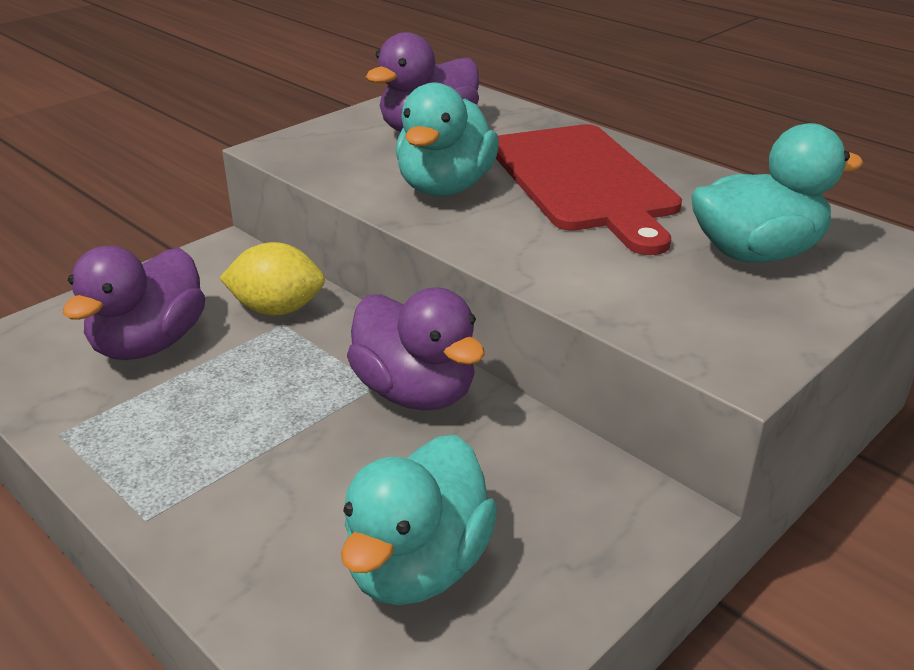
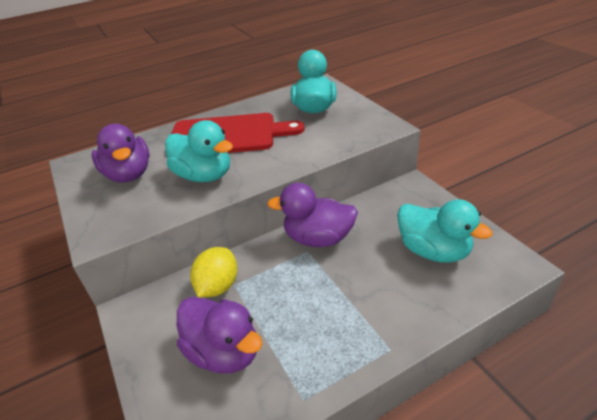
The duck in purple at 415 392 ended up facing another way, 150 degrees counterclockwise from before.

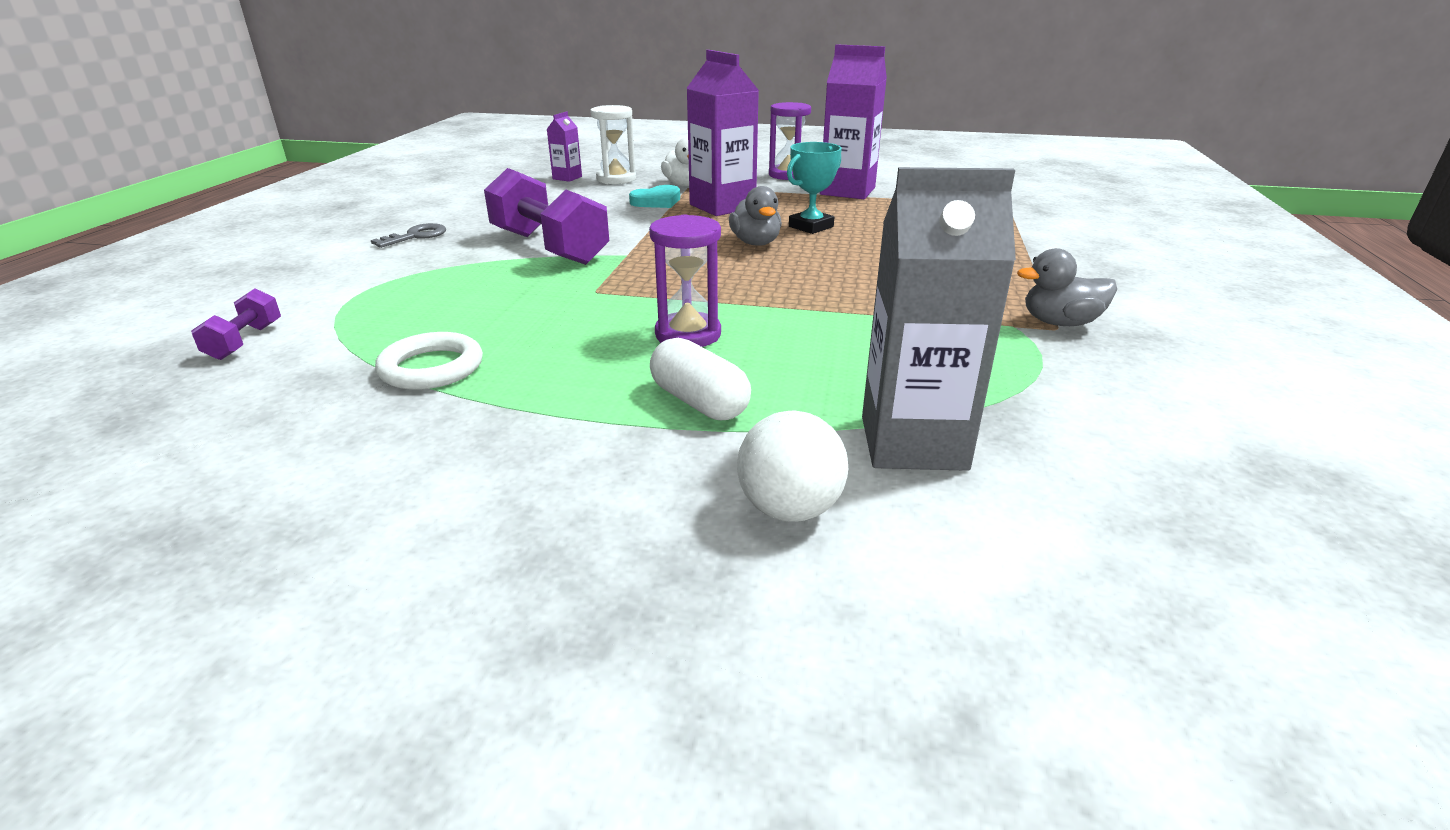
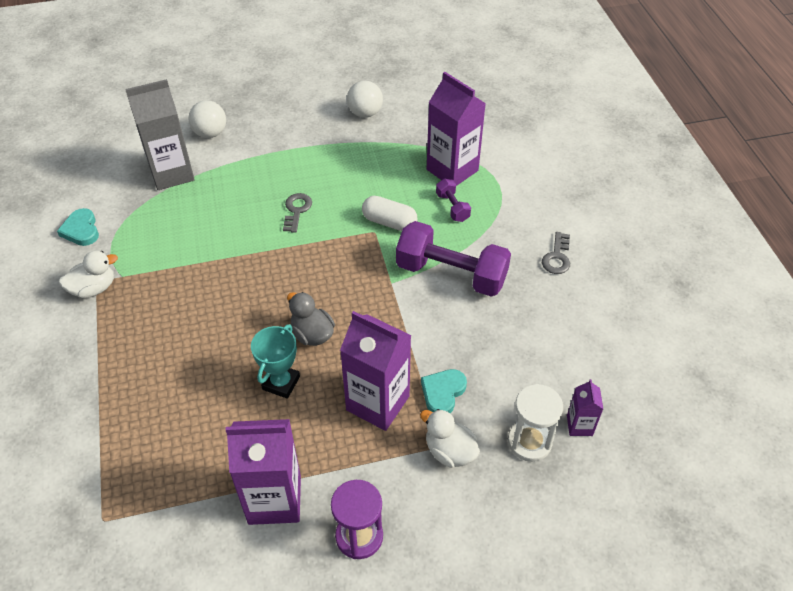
Where the hourglass in purple stood at 688 334, the key in grey came to stand at 296 210.
What was the duck in grey at 1060 323 turned into the duck in white at 94 288.
The dumbbell in purple ended up elsewhere, having gone from 245 341 to 452 207.
The second view lost the ring in white at 431 368.
The capsule in white ended up elsewhere, having gone from 699 402 to 389 222.
The second view gained the carton in purple at 452 170.
The second view gained the ball in white at 365 113.
The second view gained the heart in turquoise at 81 230.

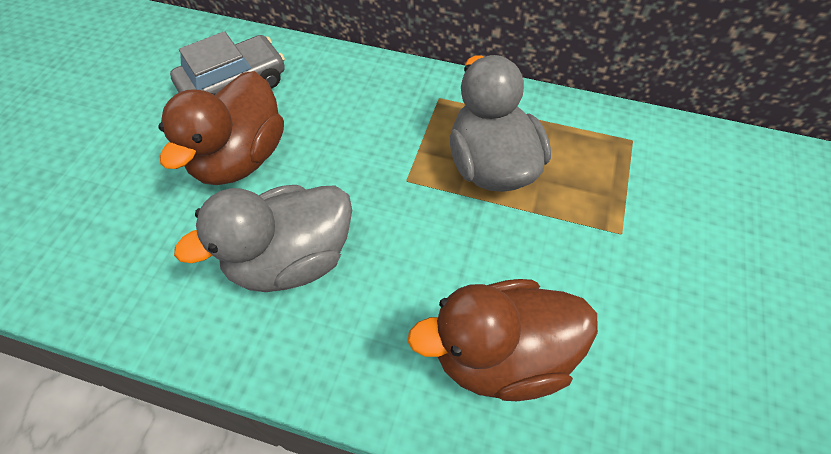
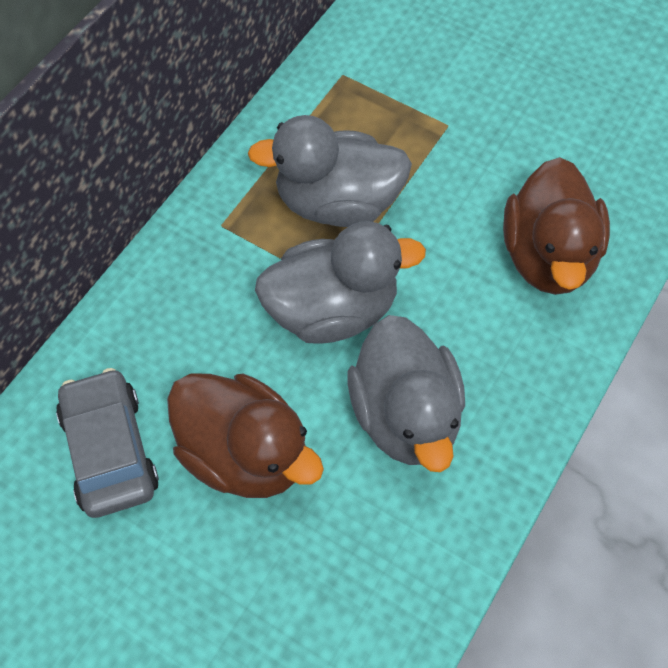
The second view gained the duck in grey at 332 310.

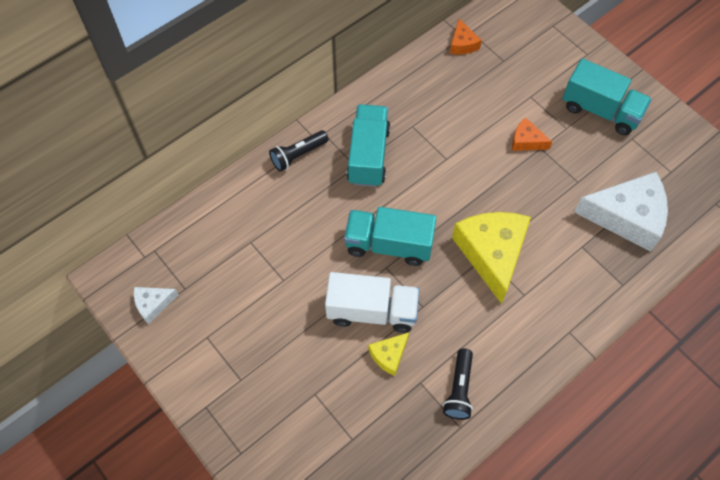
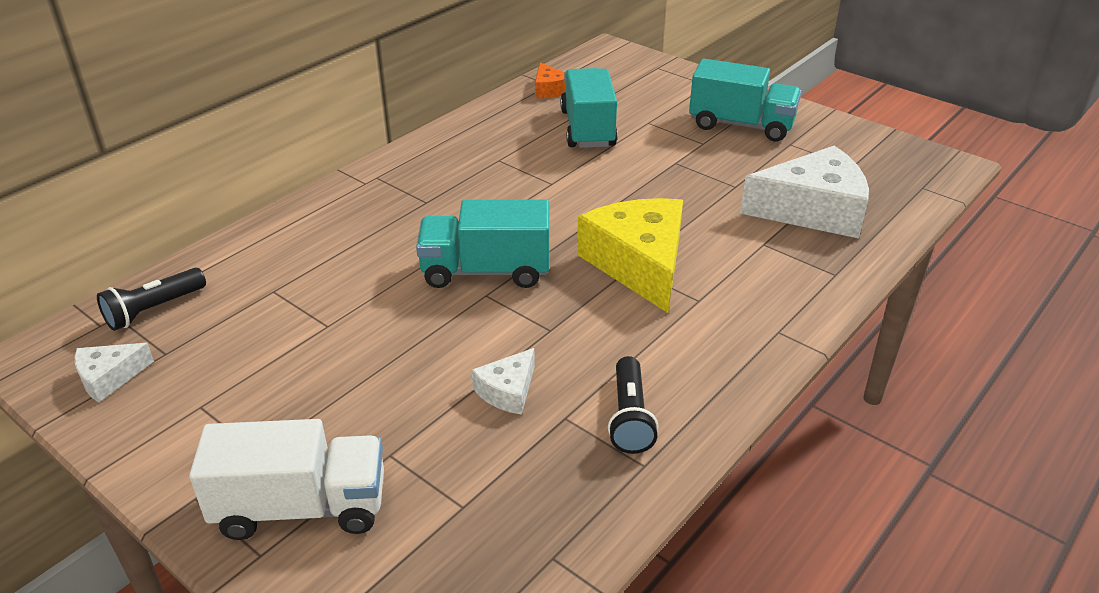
The truck in turquoise ended up elsewhere, having gone from 368 156 to 588 129.
The second view lost the cheese in orange at 526 141.
The flashlight in black ended up elsewhere, having gone from 298 155 to 154 310.
The truck in white ended up elsewhere, having gone from 372 311 to 301 507.
What was the cheese in yellow at 389 355 turned into the cheese in white at 507 391.

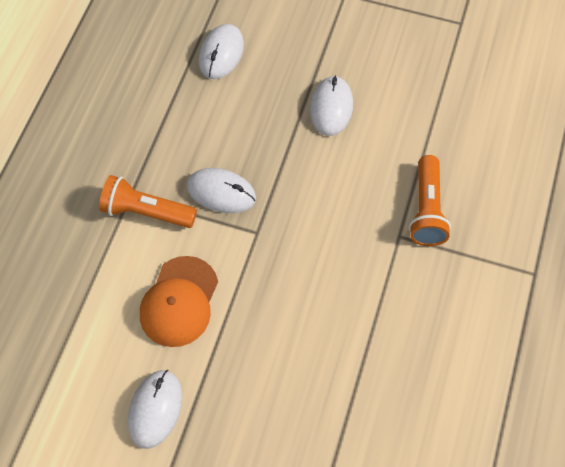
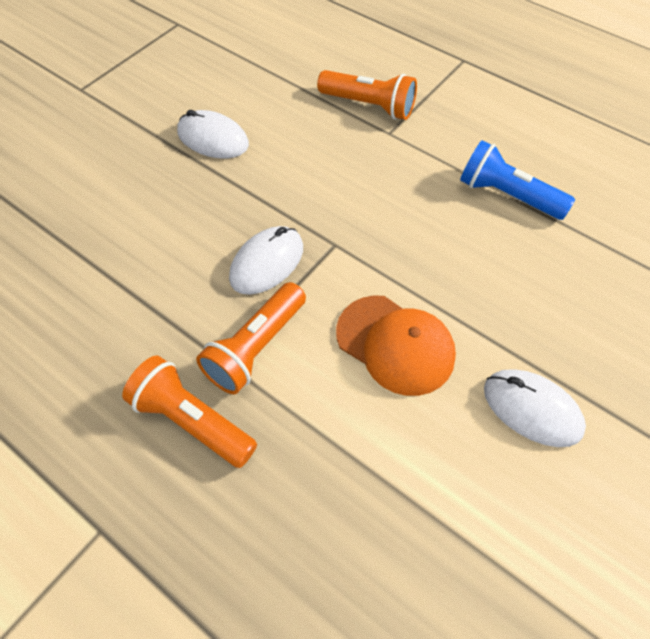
The second view lost the mouse in white at 221 53.
The second view gained the flashlight in blue at 507 195.
The second view gained the flashlight in orange at 192 421.

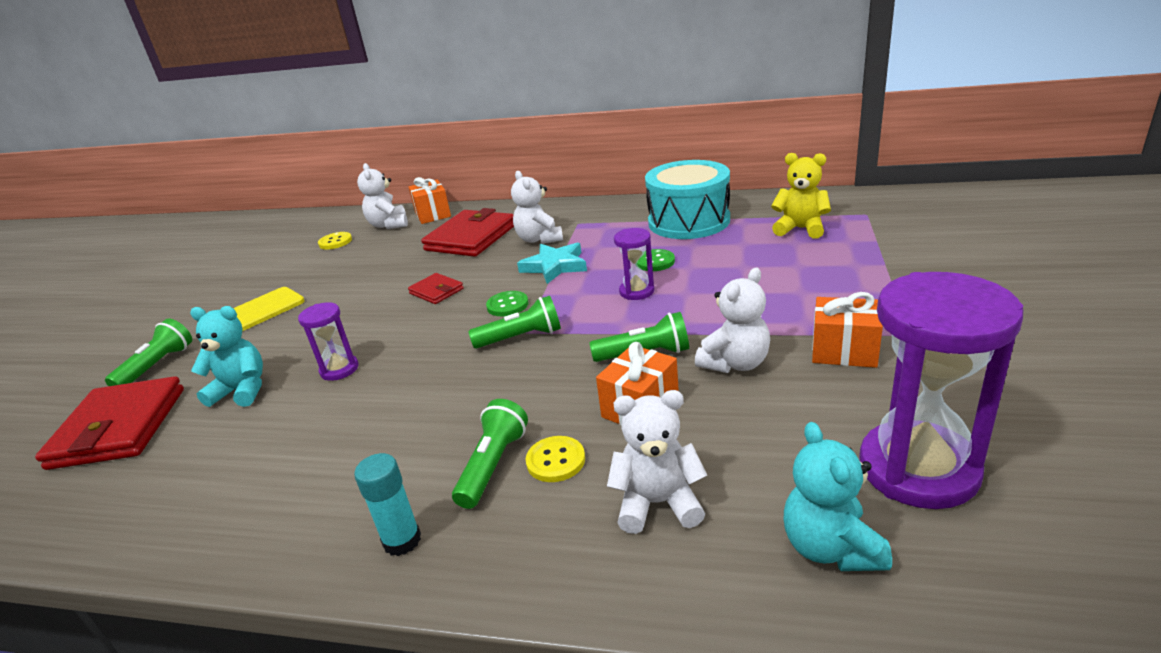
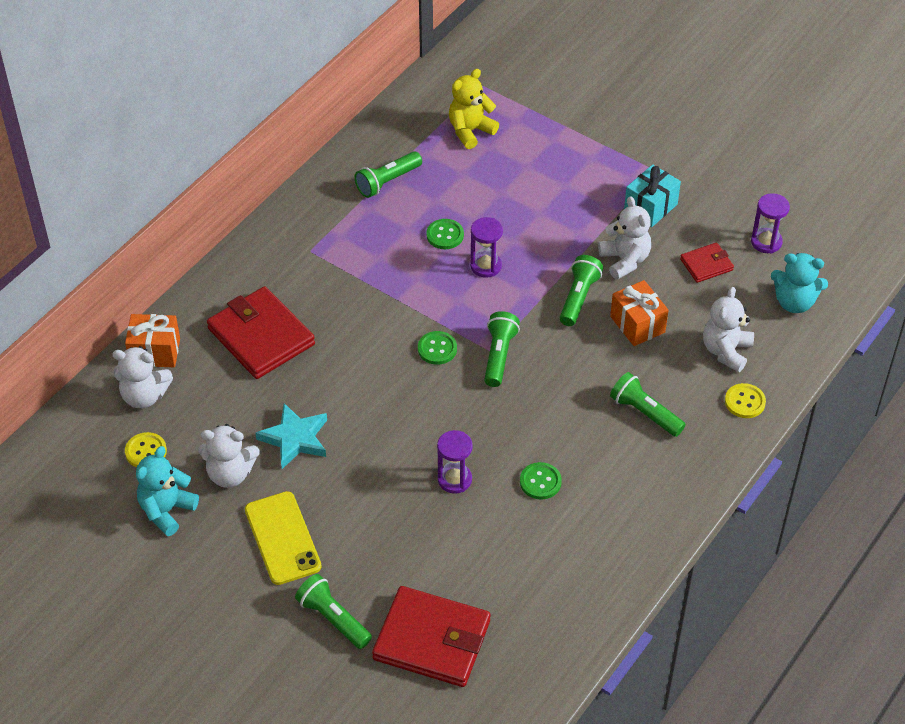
Where the drum in turquoise stood at 688 221, the flashlight in green came to stand at 387 182.
The teddy bear in white ended up elsewhere, having gone from 539 239 to 230 474.
The star in turquoise ended up elsewhere, having gone from 555 266 to 295 438.
The size of the hourglass in purple at 918 469 changed by a factor of 0.49.
The wallet in red ended up elsewhere, having gone from 436 291 to 706 265.
What was the gift in orange at 844 351 turned into the gift in turquoise at 650 207.
The teddy bear in turquoise ended up elsewhere, having gone from 242 391 to 166 510.
The button in yellow ended up elsewhere, having gone from 555 460 to 745 402.
The second view lost the glue stick in turquoise at 402 540.
The second view gained the button in green at 540 482.

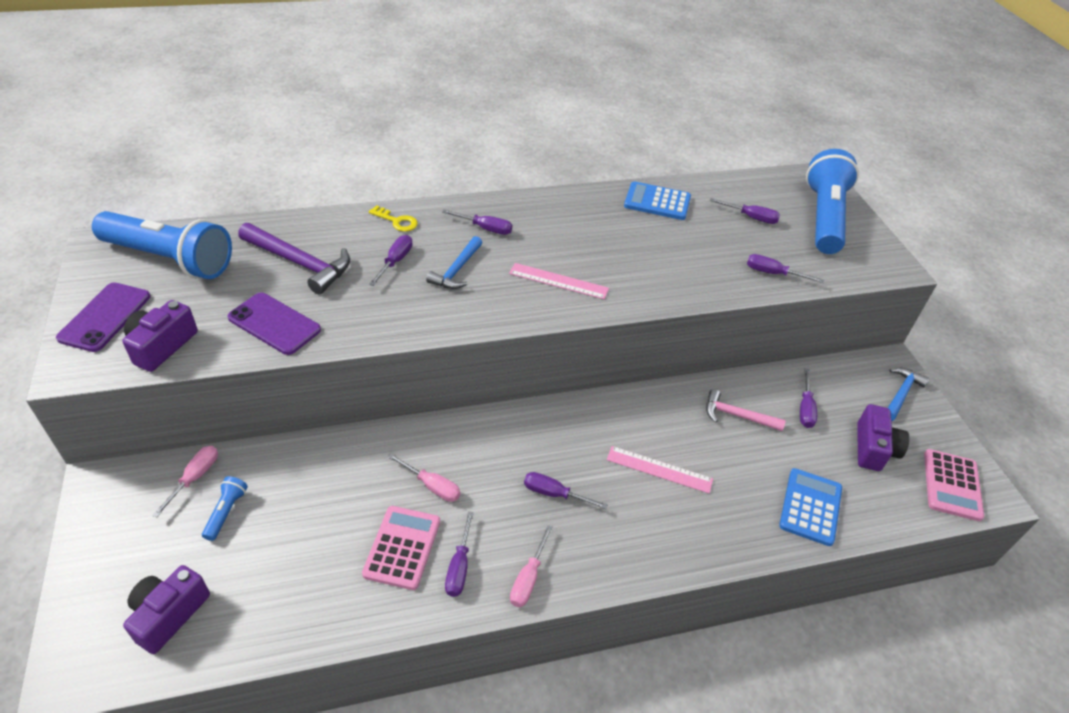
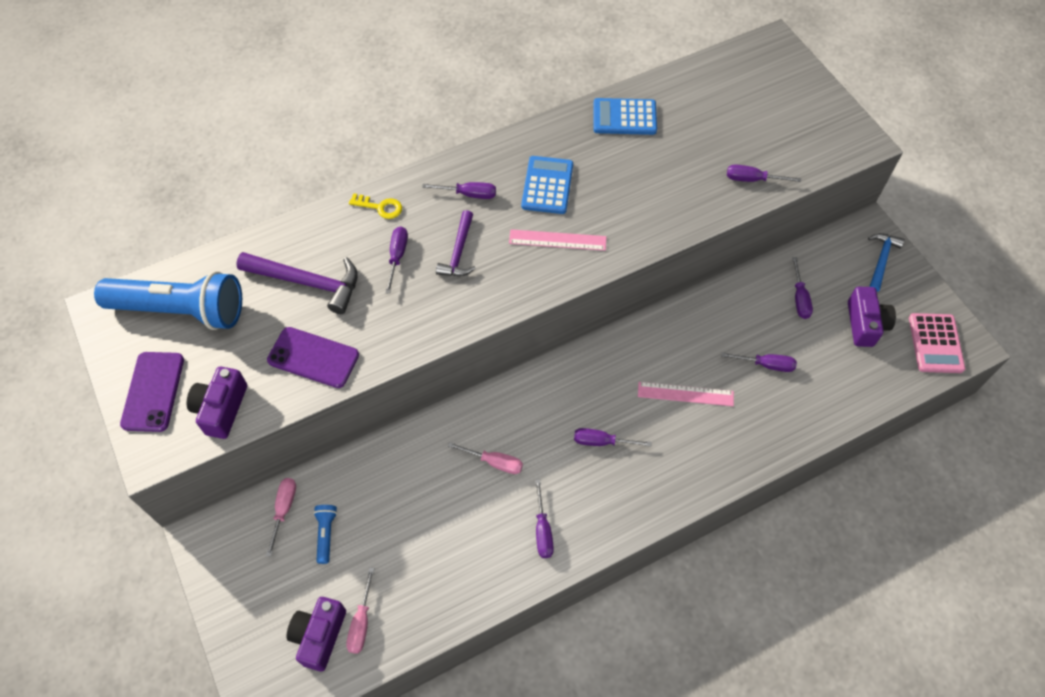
The second view lost the flashlight in blue at 824 217.
The screwdriver in purple ended up elsewhere, having gone from 751 217 to 766 365.
What was the hammer in blue at 457 270 turned into the hammer in purple at 459 252.
The second view lost the hammer in pink at 737 416.
The calculator in blue ended up elsewhere, having gone from 810 507 to 547 185.
The second view lost the calculator in pink at 402 547.
The screwdriver in pink ended up elsewhere, having gone from 528 579 to 361 622.

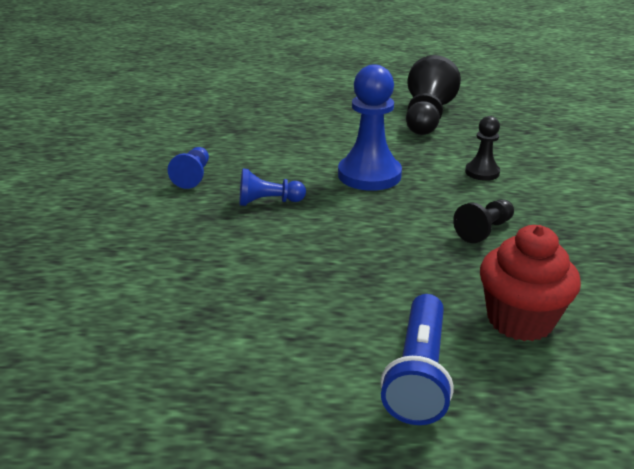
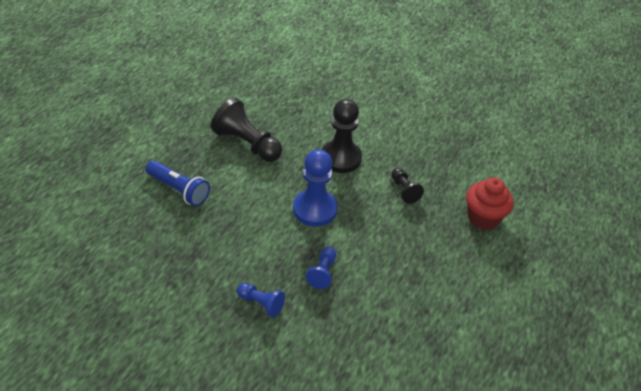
The size of the pawn in black at 482 172 changed by a factor of 1.87.
The flashlight in blue ended up elsewhere, having gone from 418 374 to 179 190.

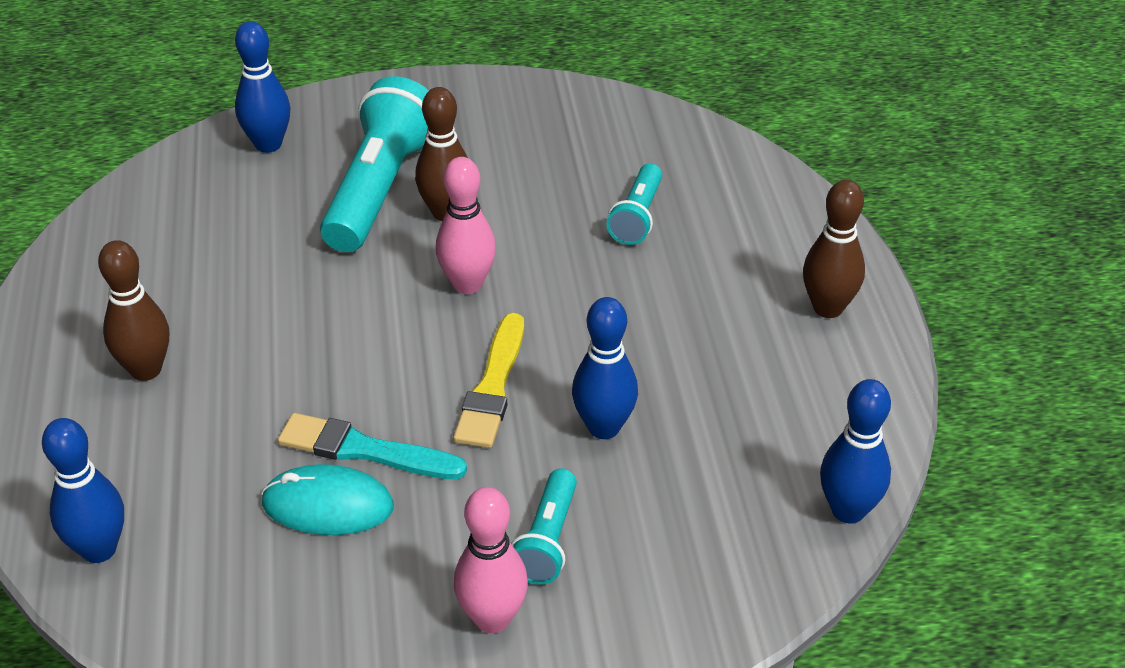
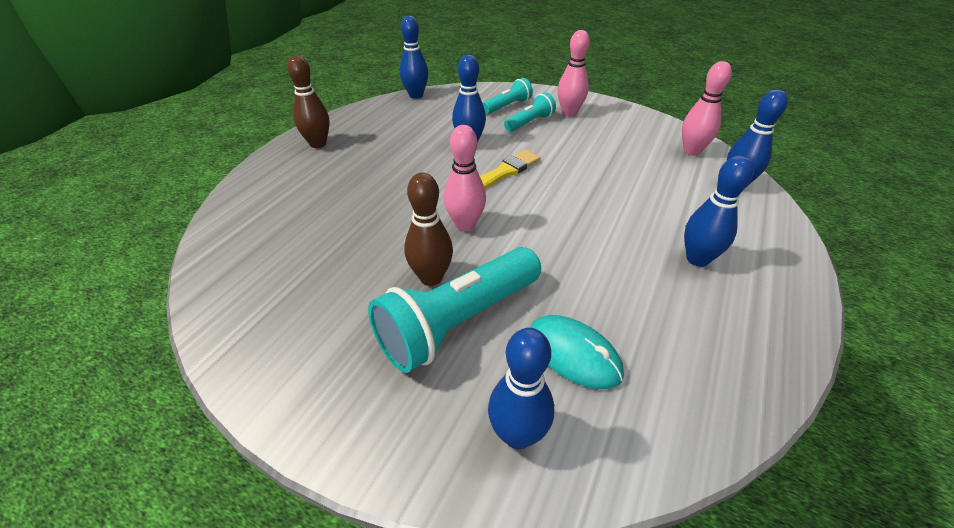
The flashlight in turquoise ended up elsewhere, having gone from 637 217 to 507 106.
What was the bowling pin in brown at 146 370 turned into the bowling pin in blue at 697 259.
The second view lost the brush in turquoise at 364 450.
The mouse in turquoise ended up elsewhere, having gone from 328 505 to 573 354.
The second view gained the bowling pin in pink at 691 151.

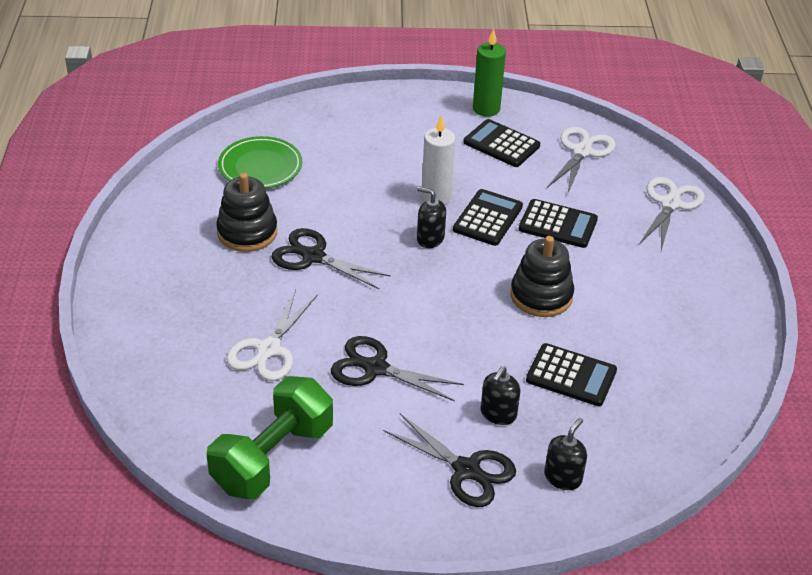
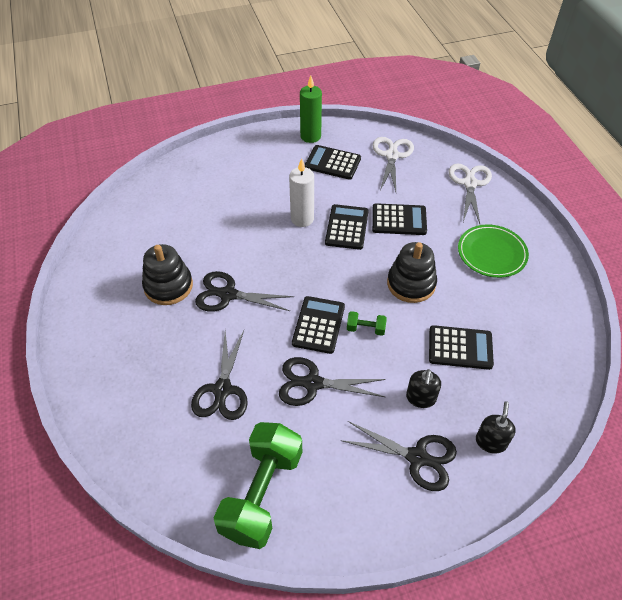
The plate in green ended up elsewhere, having gone from 260 167 to 491 253.
The second view lost the soap dispenser in black at 430 238.
What was the scissors in white at 268 349 turned into the scissors in black at 222 390.
The second view gained the calculator in black at 318 325.
The second view gained the dumbbell in green at 365 329.

